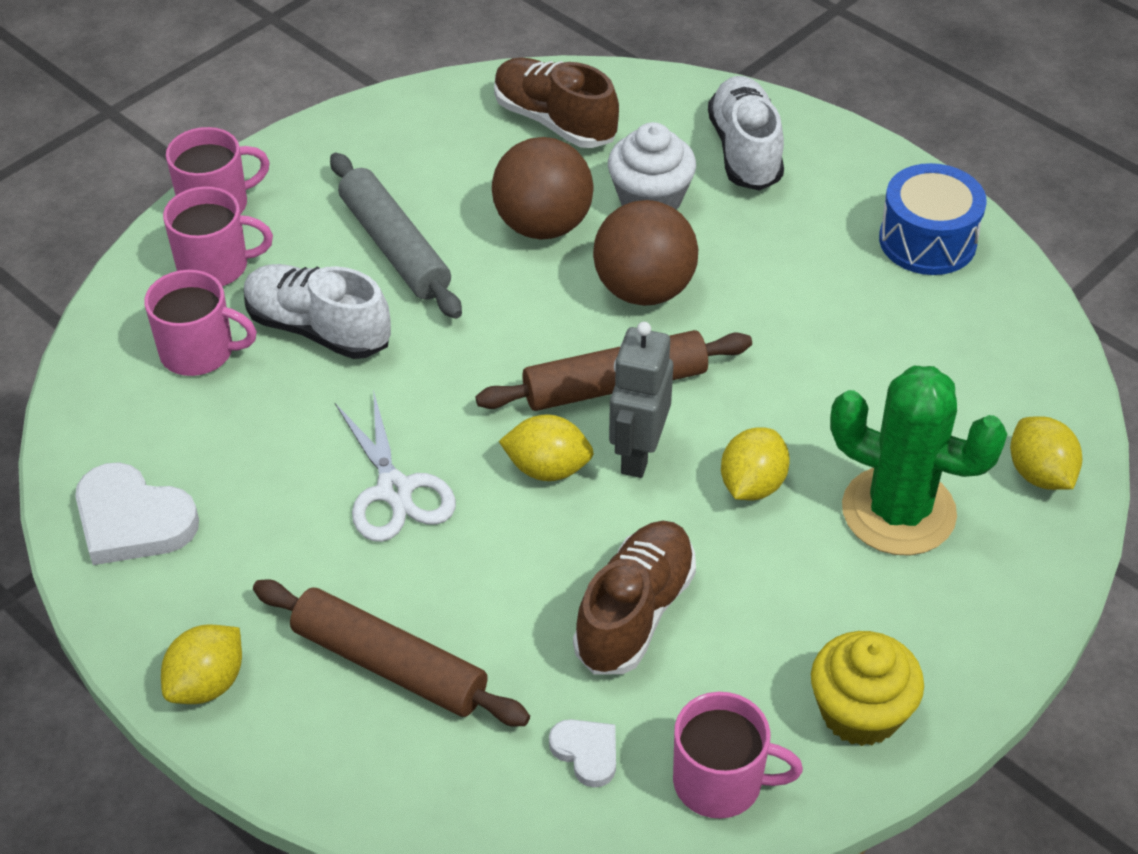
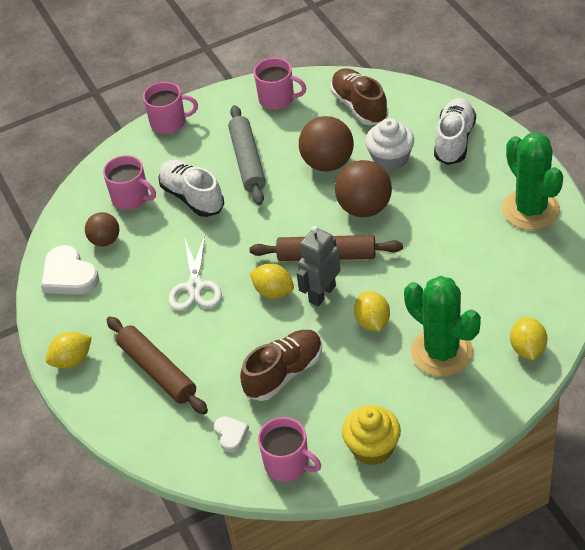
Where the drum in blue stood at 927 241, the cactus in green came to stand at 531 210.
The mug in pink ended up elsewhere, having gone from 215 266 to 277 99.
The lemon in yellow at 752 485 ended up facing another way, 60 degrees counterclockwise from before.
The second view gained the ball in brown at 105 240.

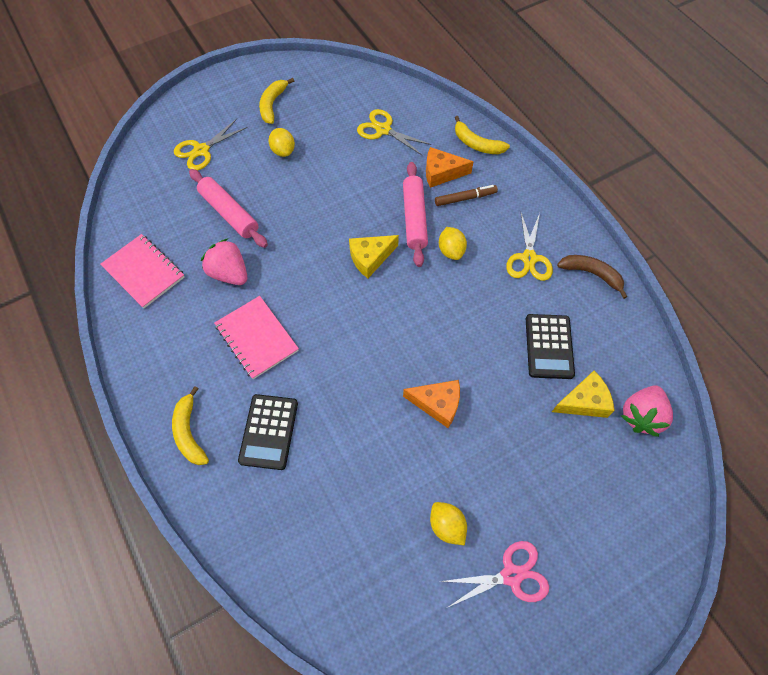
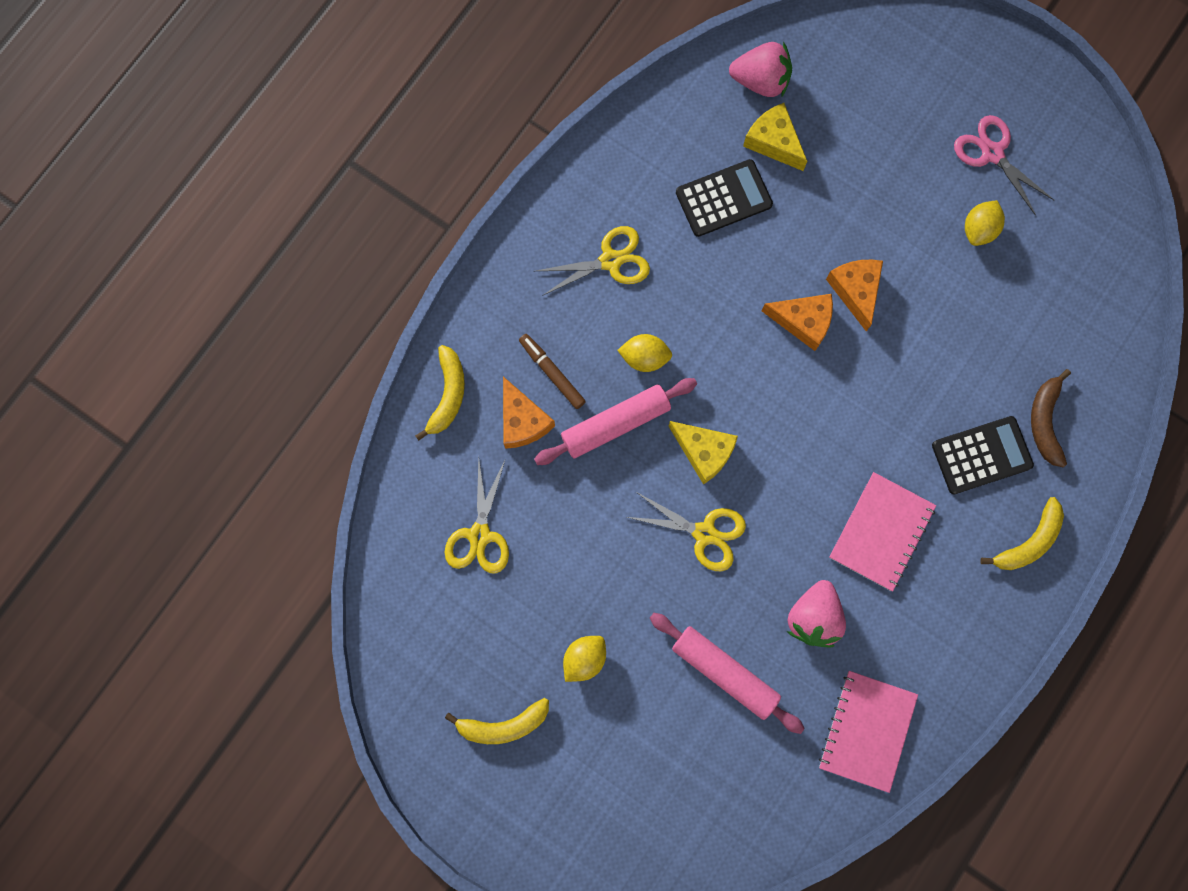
The scissors in yellow ended up elsewhere, having gone from 201 150 to 704 533.
The rolling pin in pink at 229 213 ended up facing another way, 75 degrees counterclockwise from before.
The lemon in yellow at 451 251 ended up facing another way, 45 degrees clockwise from before.
The banana in brown ended up elsewhere, having gone from 591 274 to 1045 421.
The second view gained the cheese in orange at 803 321.

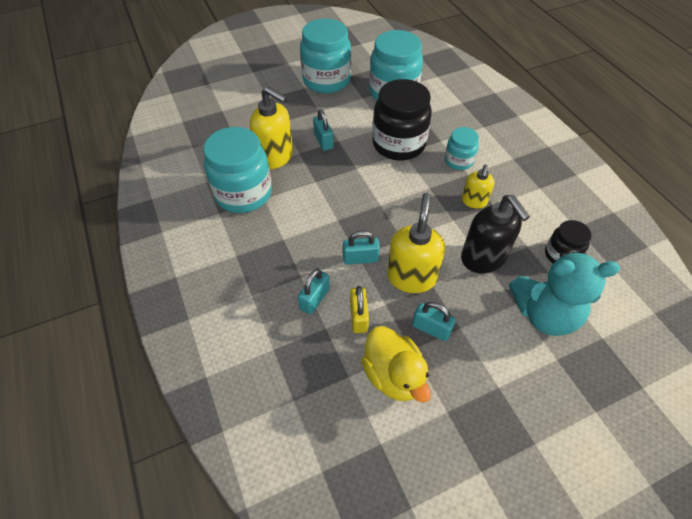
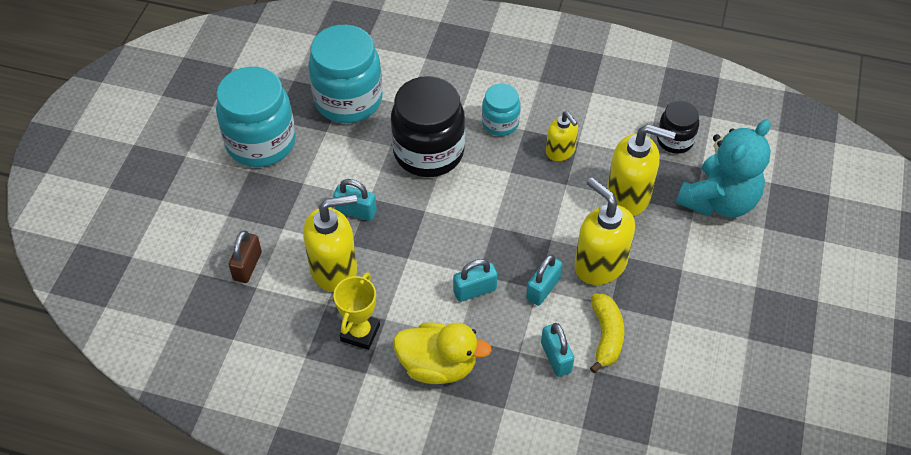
Where the jar in turquoise stood at 243 193, the trophy in yellow came to stand at 360 333.
What was the soap dispenser in black at 483 258 turned into the soap dispenser in yellow at 628 196.
Where the padlock in yellow stood at 358 317, the banana in yellow came to stand at 606 336.
The padlock in turquoise ended up elsewhere, having gone from 431 328 to 475 290.
The duck in yellow ended up elsewhere, having gone from 393 375 to 438 366.
The second view gained the padlock in brown at 247 266.

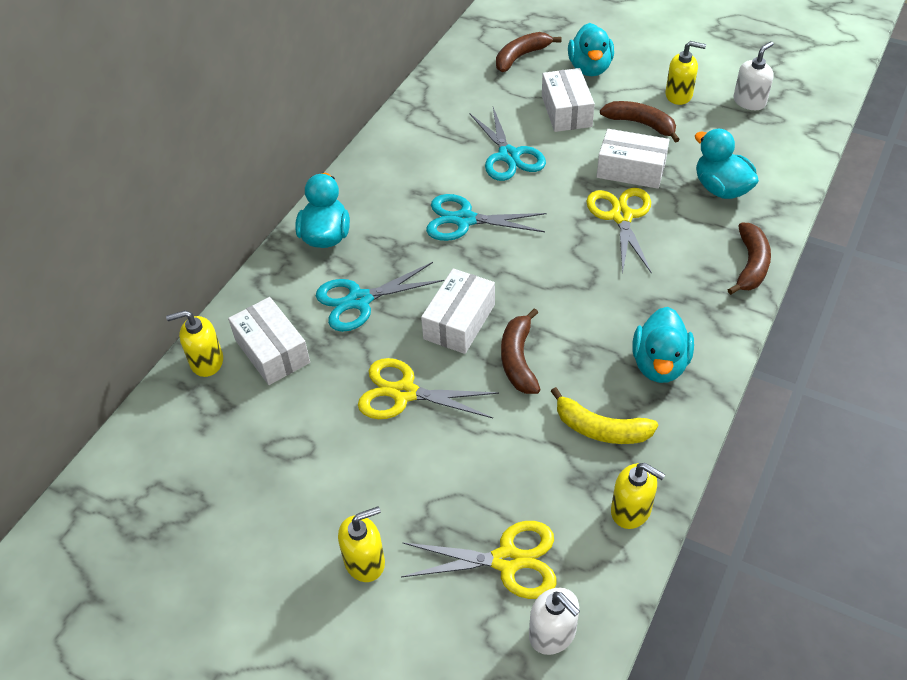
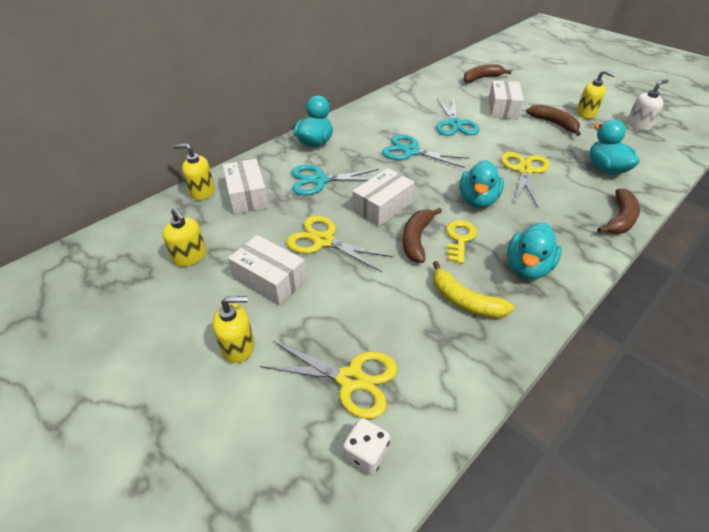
The duck in turquoise ended up elsewhere, having gone from 590 68 to 477 200.
The box in white ended up elsewhere, having gone from 631 170 to 270 279.
The soap dispenser in yellow ended up elsewhere, having gone from 631 510 to 190 257.
Where the soap dispenser in white stood at 552 633, the dice in white came to stand at 366 454.
The second view gained the key in yellow at 459 239.

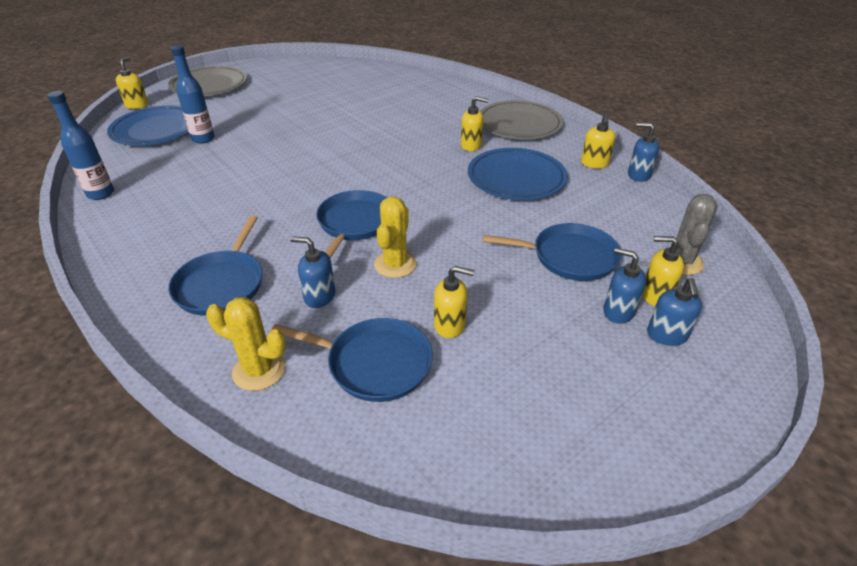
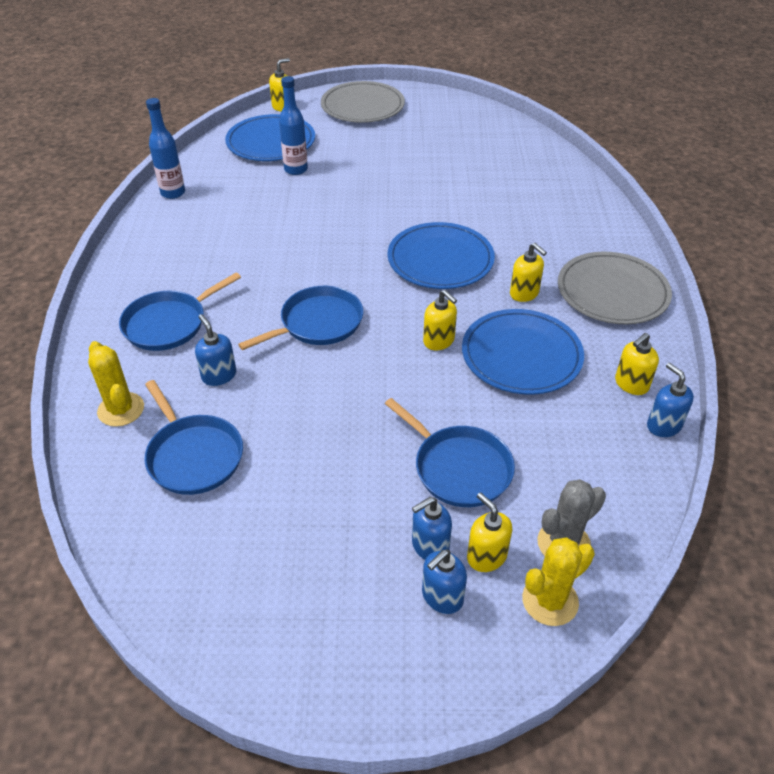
The cactus in yellow ended up elsewhere, having gone from 395 264 to 550 601.
The soap dispenser in blue at 618 311 ended up facing another way, 105 degrees counterclockwise from before.
The soap dispenser in yellow ended up elsewhere, having gone from 450 325 to 439 341.
The second view gained the plate in blue at 440 260.

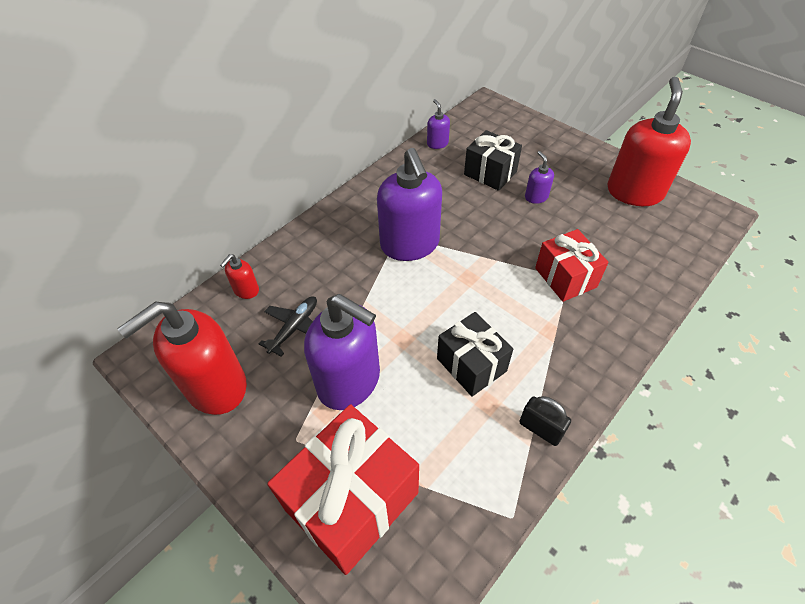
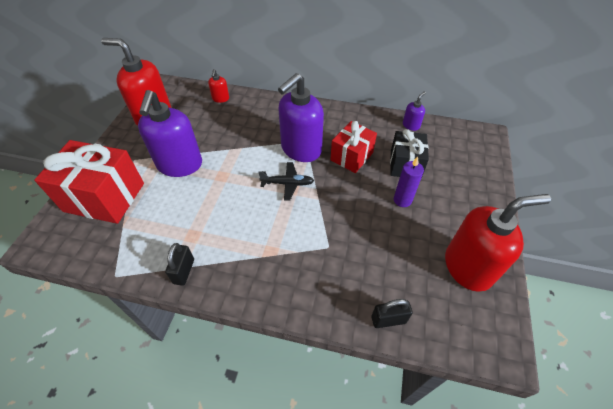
Where the soap dispenser in purple stood at 536 197, the candle in purple came to stand at 402 200.
The gift in red ended up elsewhere, having gone from 565 277 to 351 156.
The soap dispenser in red at 246 290 ended up facing another way, 90 degrees counterclockwise from before.
The plane in black ended up elsewhere, having gone from 294 328 to 287 184.
The second view lost the gift in black at 471 365.
The second view gained the padlock in black at 388 320.

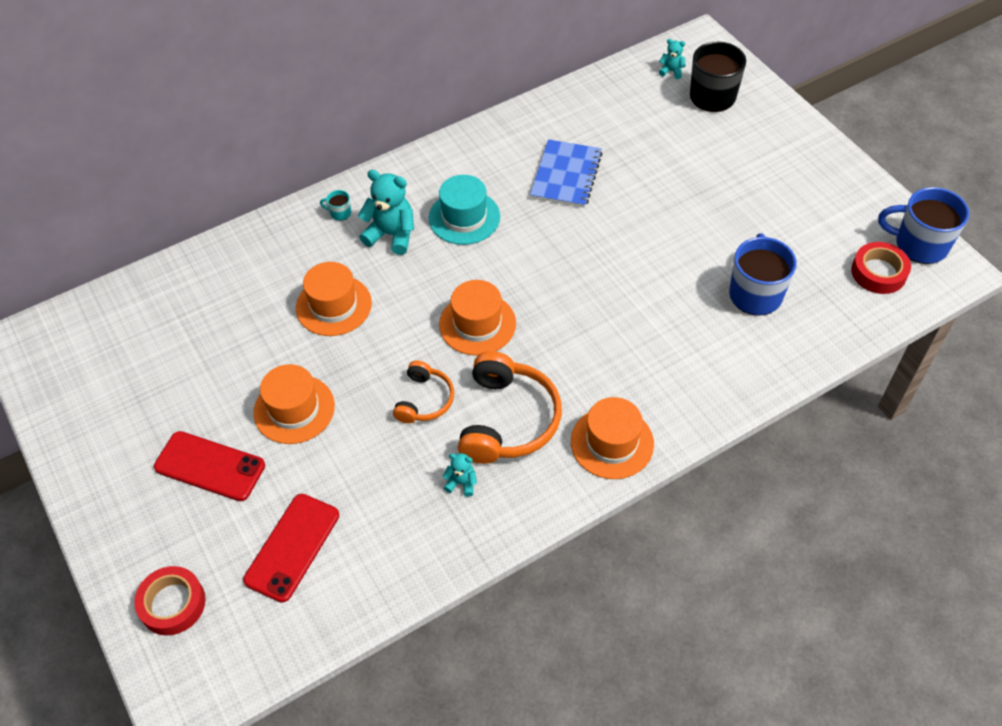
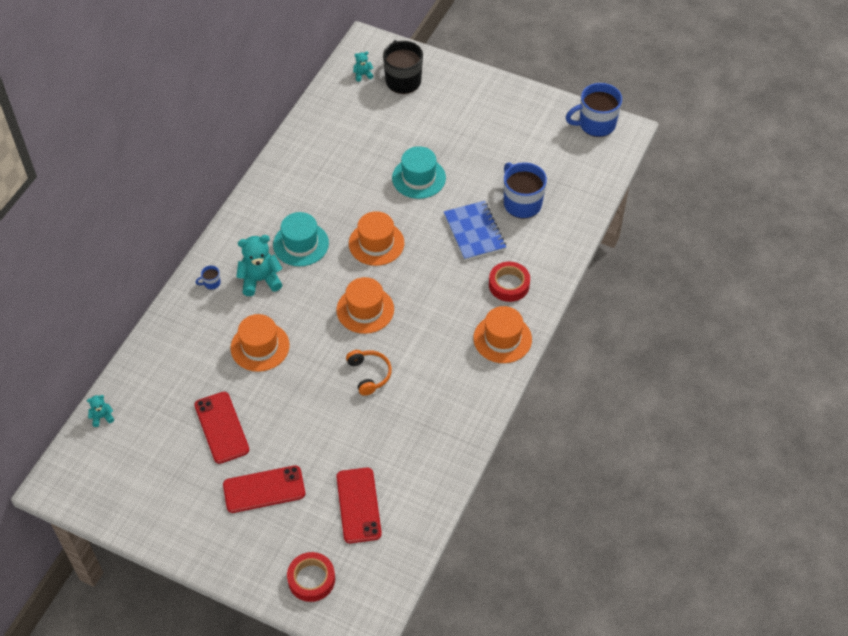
The notebook in blue ended up elsewhere, having gone from 566 175 to 474 232.
What was the mug in turquoise at 340 213 turned into the mug in blue at 211 283.
The tape in red ended up elsewhere, having gone from 878 272 to 509 285.
The second view lost the headphones in orange at 507 420.
The hat in orange ended up elsewhere, having gone from 294 409 to 376 243.
The teddy bear in turquoise ended up elsewhere, having gone from 461 483 to 102 417.
The second view gained the hat in turquoise at 418 178.
The second view gained the phone in red at 221 427.

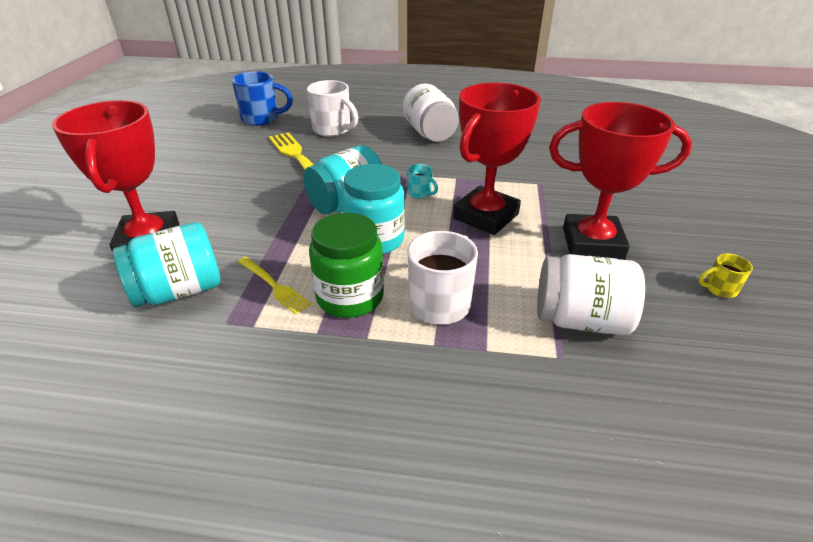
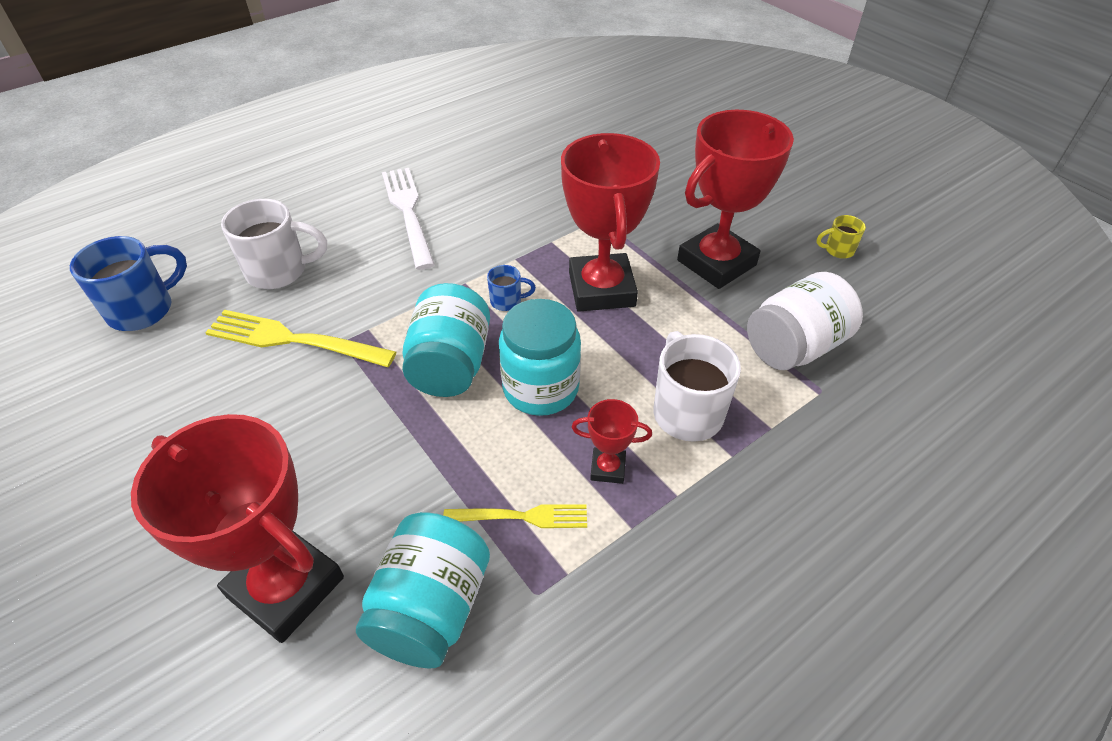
Where the jar in white stood at 430 133, the fork in white came to stand at 408 212.
What was the mug in turquoise at 420 193 turned into the mug in blue at 507 301.
Where the jar in green stood at 350 297, the trophy in red came to stand at 608 468.
The mug in yellow at 719 289 ended up facing another way, 45 degrees clockwise from before.

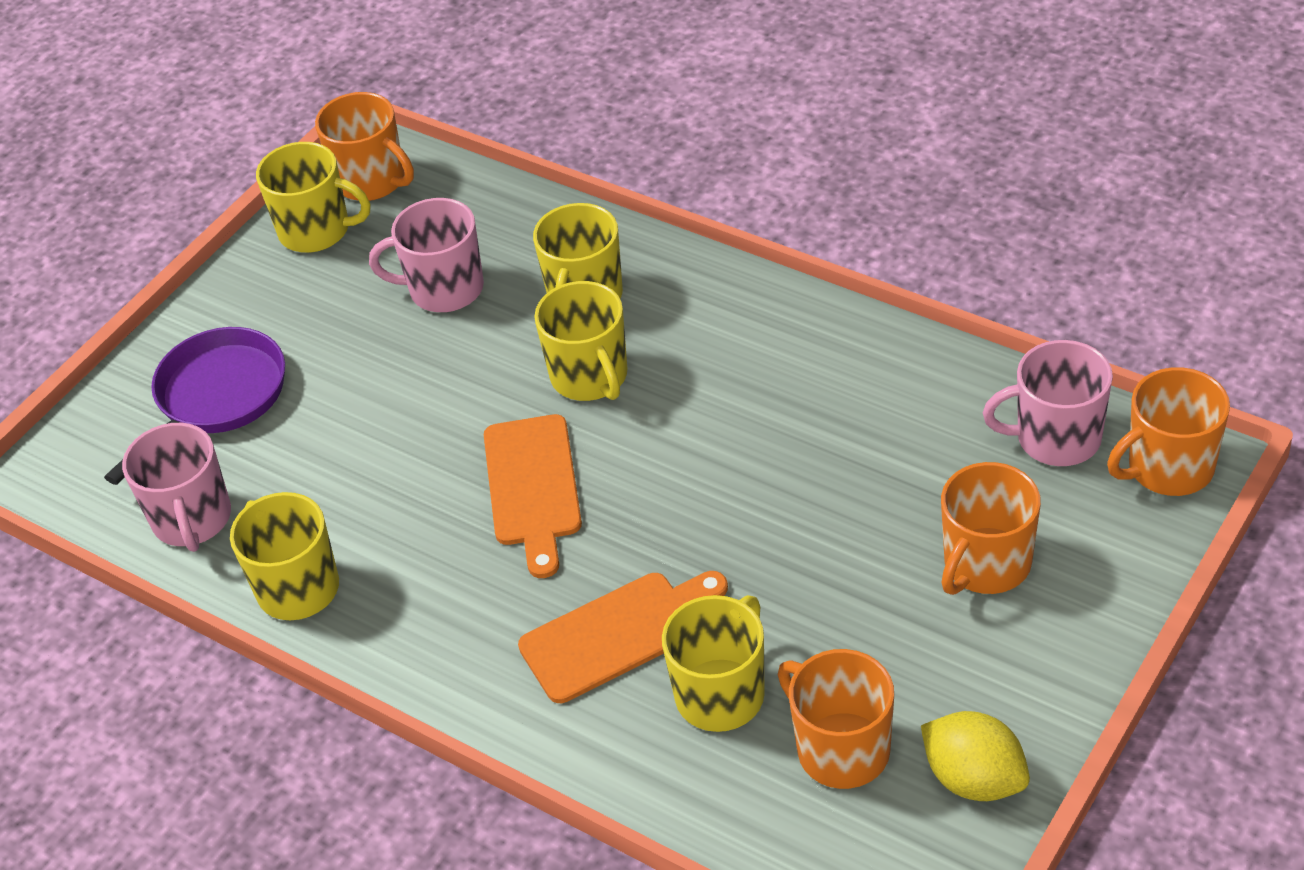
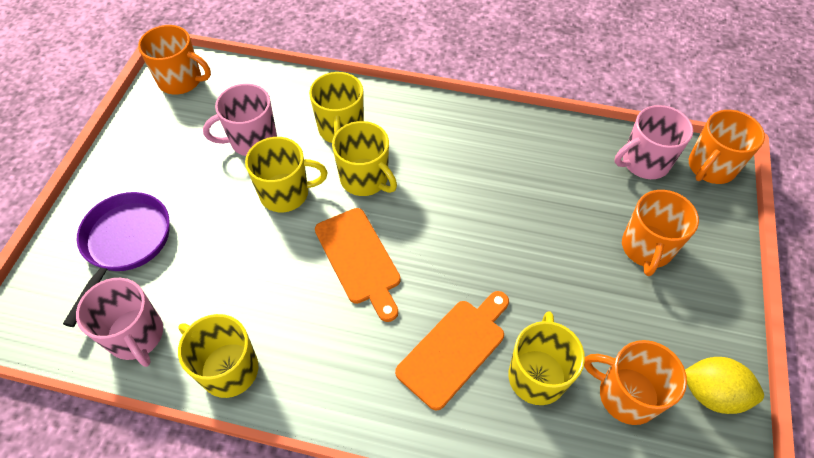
The mug in yellow ended up elsewhere, having gone from 316 231 to 286 193.

